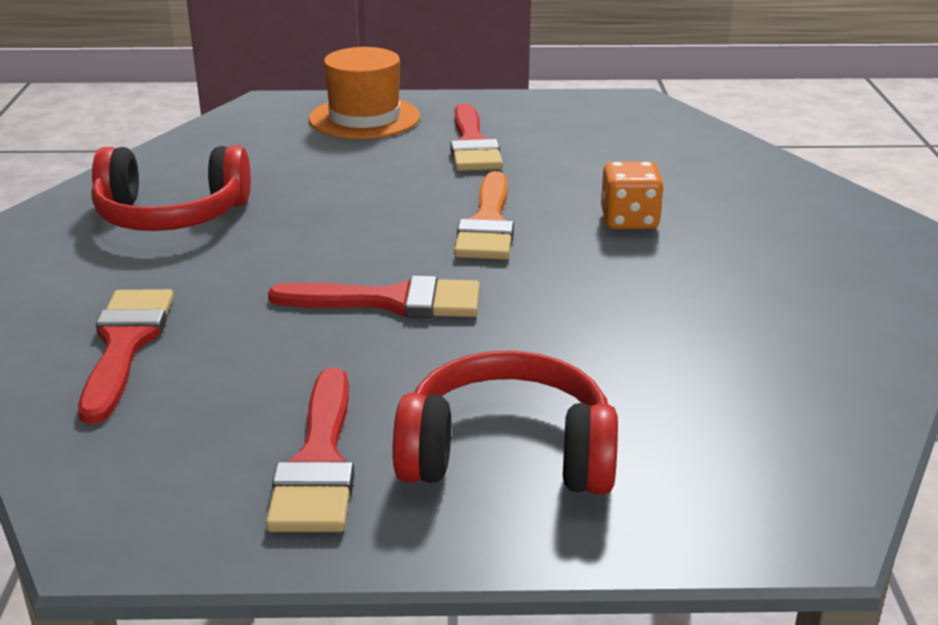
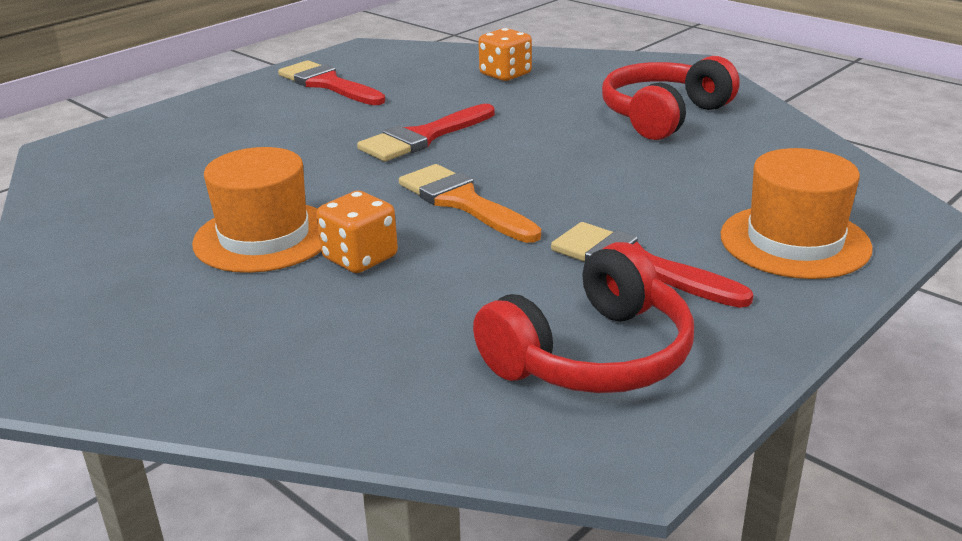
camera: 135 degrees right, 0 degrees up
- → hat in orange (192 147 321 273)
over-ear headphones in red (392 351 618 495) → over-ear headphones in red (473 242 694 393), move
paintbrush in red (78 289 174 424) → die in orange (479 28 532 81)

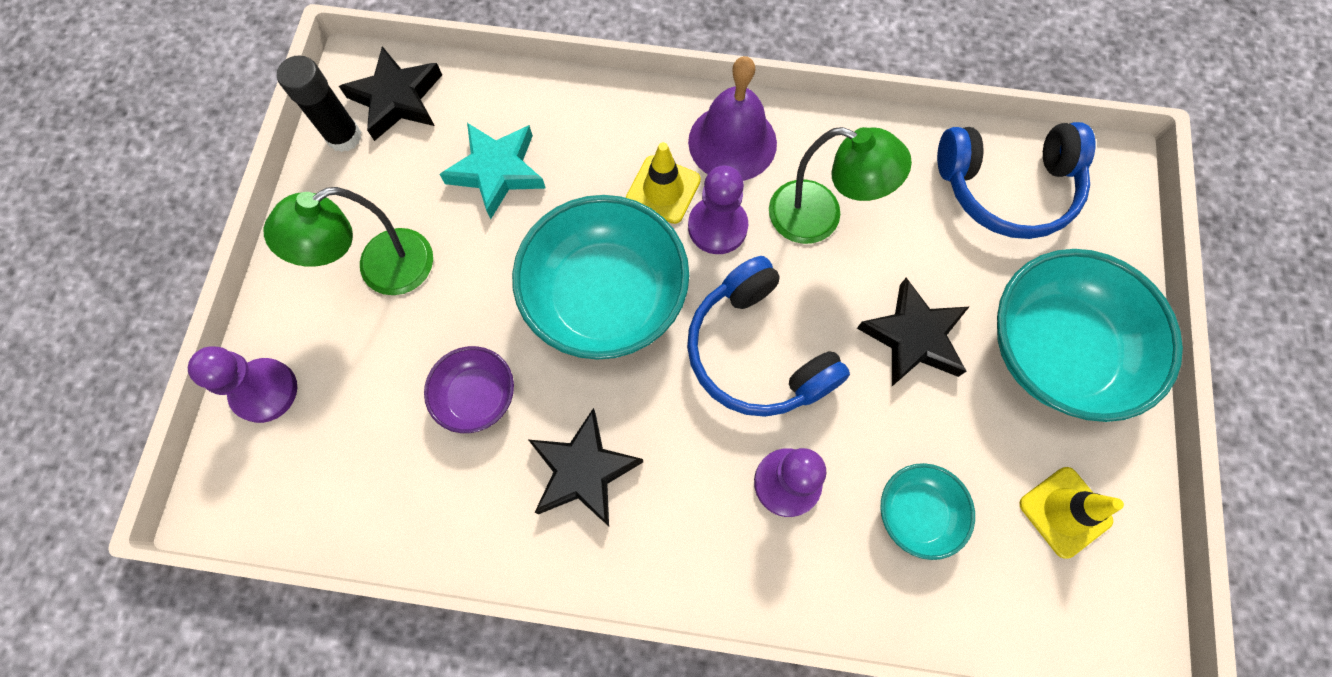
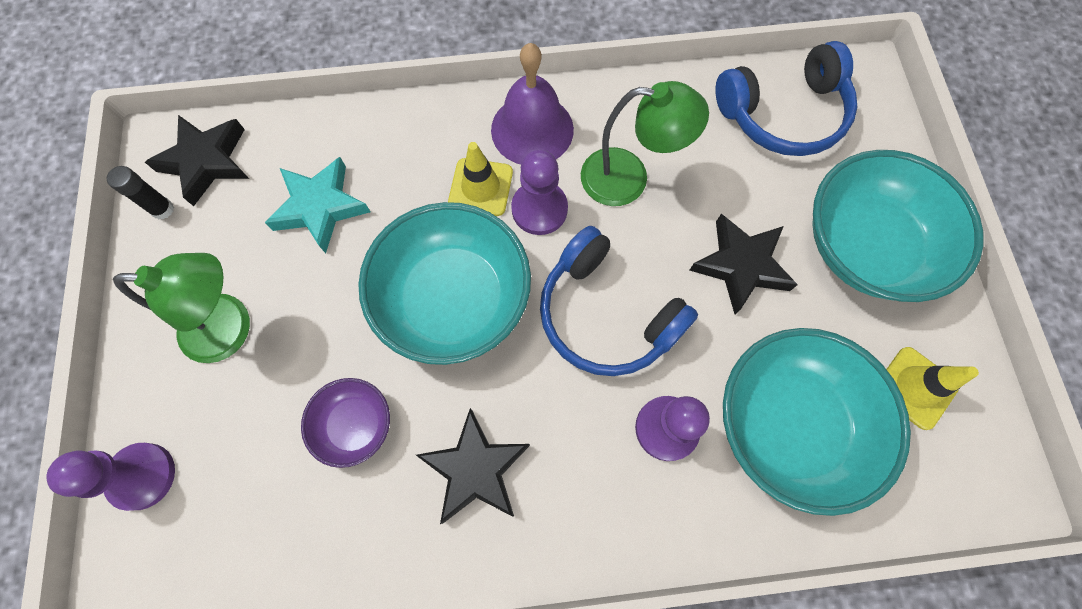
camera: 15 degrees left, 0 degrees up
desk lamp in emerald (264 187 433 295) → desk lamp in emerald (113 253 250 363), 135 degrees counterclockwise
stick of glue in jet-black (277 55 361 152) → stick of glue in jet-black (106 166 174 219), x0.66
serving bowl in turquoise (880 463 975 560) → serving bowl in turquoise (723 328 911 516), x1.99

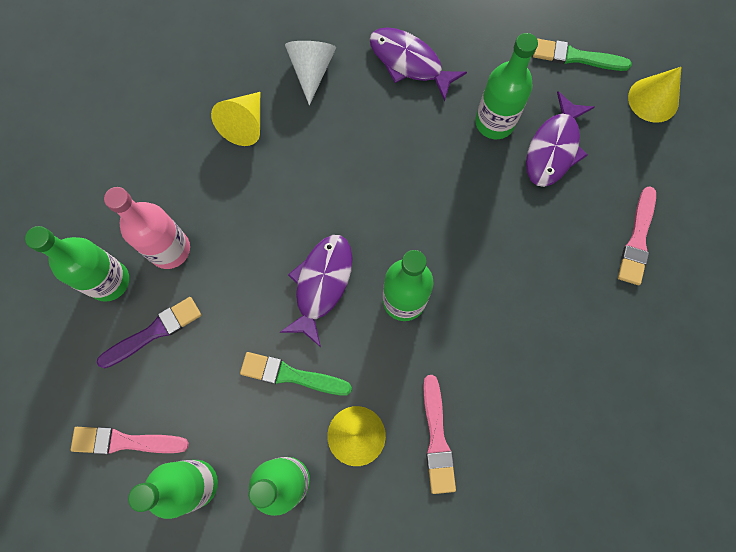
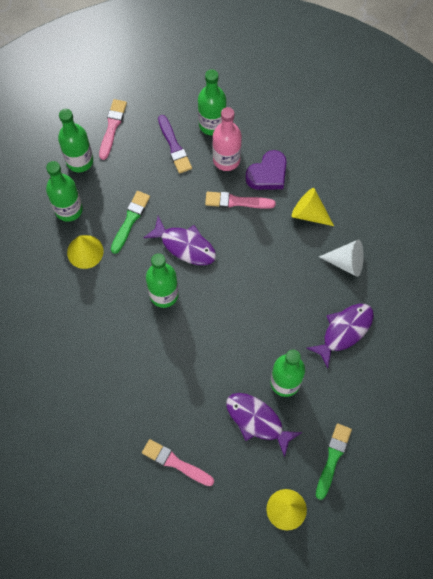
camera: 100 degrees right, 5 degrees down
- → heart shape in royal purple (245 150 287 190)
paintbrush in rosy (423 375 456 494) → paintbrush in rosy (205 192 276 209), move

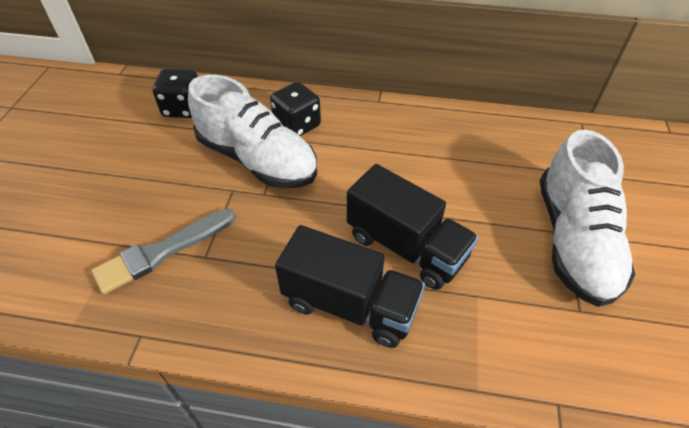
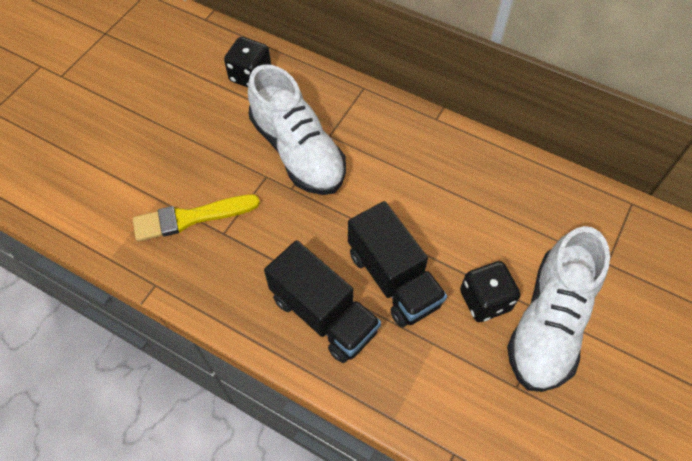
camera: 20 degrees right, 10 degrees up
die in jet-black (270 82 321 136) → die in jet-black (460 261 521 322), move
paintbrush in grey (91 209 236 294) → paintbrush in golden (133 194 260 242)

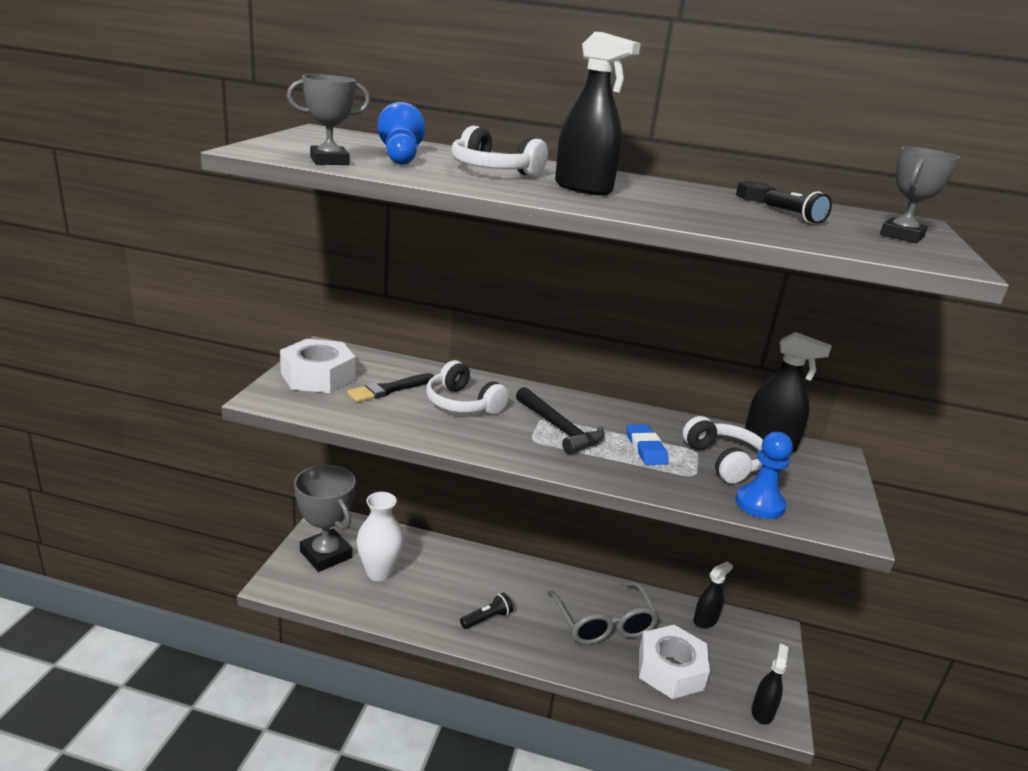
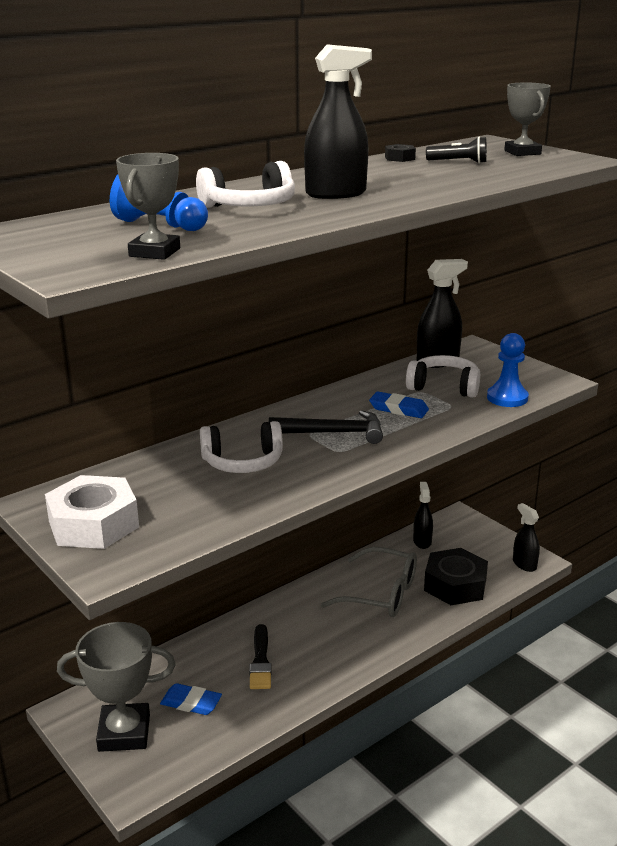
camera: 50 degrees left, 0 degrees up
torch in jet-black (460 593 513 629) → -
paintbrush in jet-black (347 373 434 402) → paintbrush in jet-black (249 624 272 689), move
vase in snow-white (357 492 404 581) → gum eraser in royal blue (160 683 222 715)
hexagon nut in snow-white (639 625 710 699) → hexagon nut in jet-black (424 548 488 605)

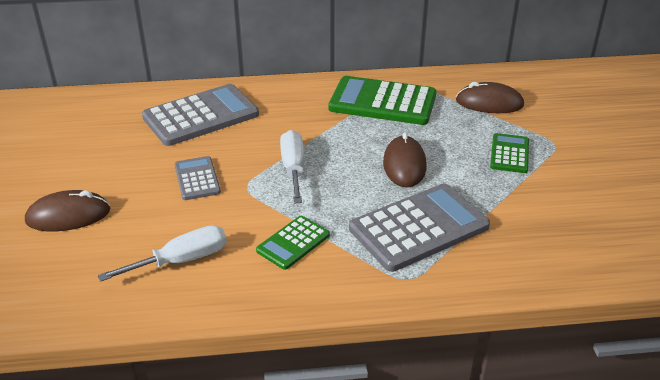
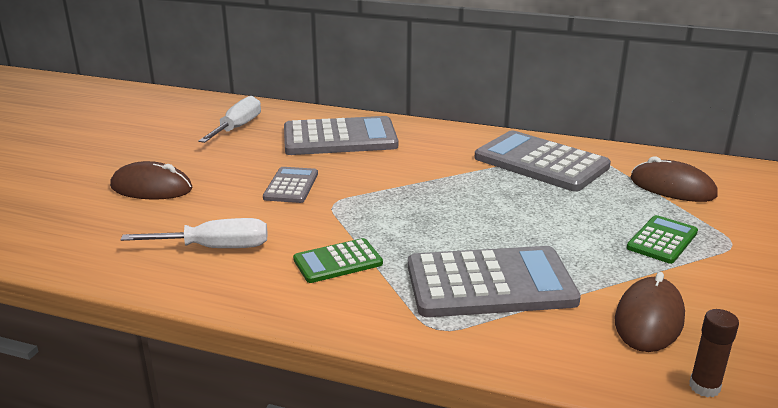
camera: 25 degrees right, 10 degrees down
- → stick of glue in russet (689 309 739 397)
screwdriver in snow-white (280 130 304 204) → screwdriver in snow-white (198 96 261 143), move
PC mouse in russet (383 132 426 187) → PC mouse in russet (615 272 685 352), move
adding machine in emerald (328 76 437 125) → adding machine in grey (474 130 611 192)

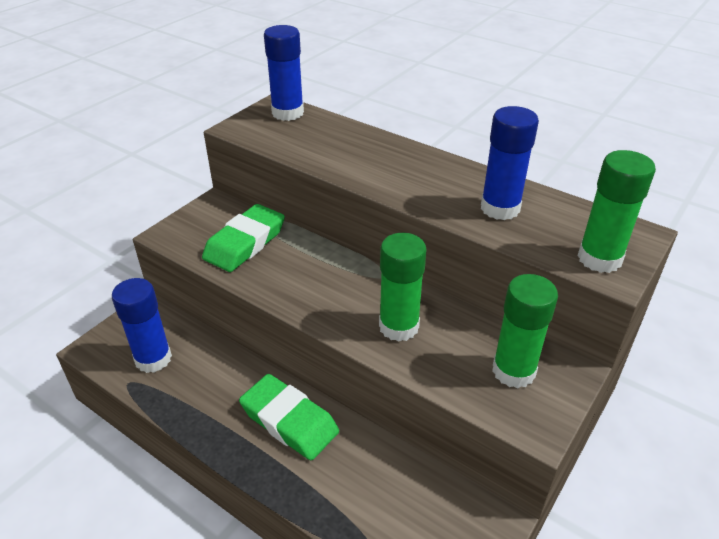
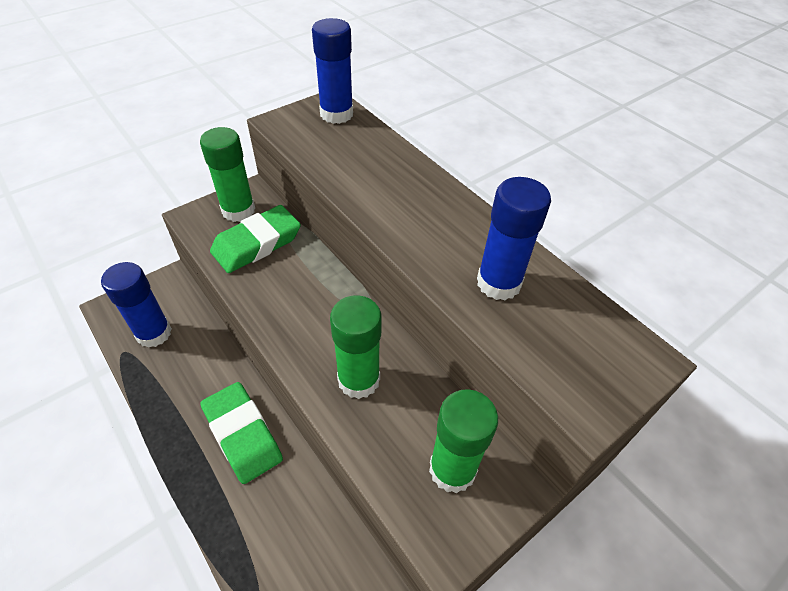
camera: 15 degrees right, 10 degrees up
stick of glue in emerald (577 150 656 273) → stick of glue in emerald (200 127 255 222), move

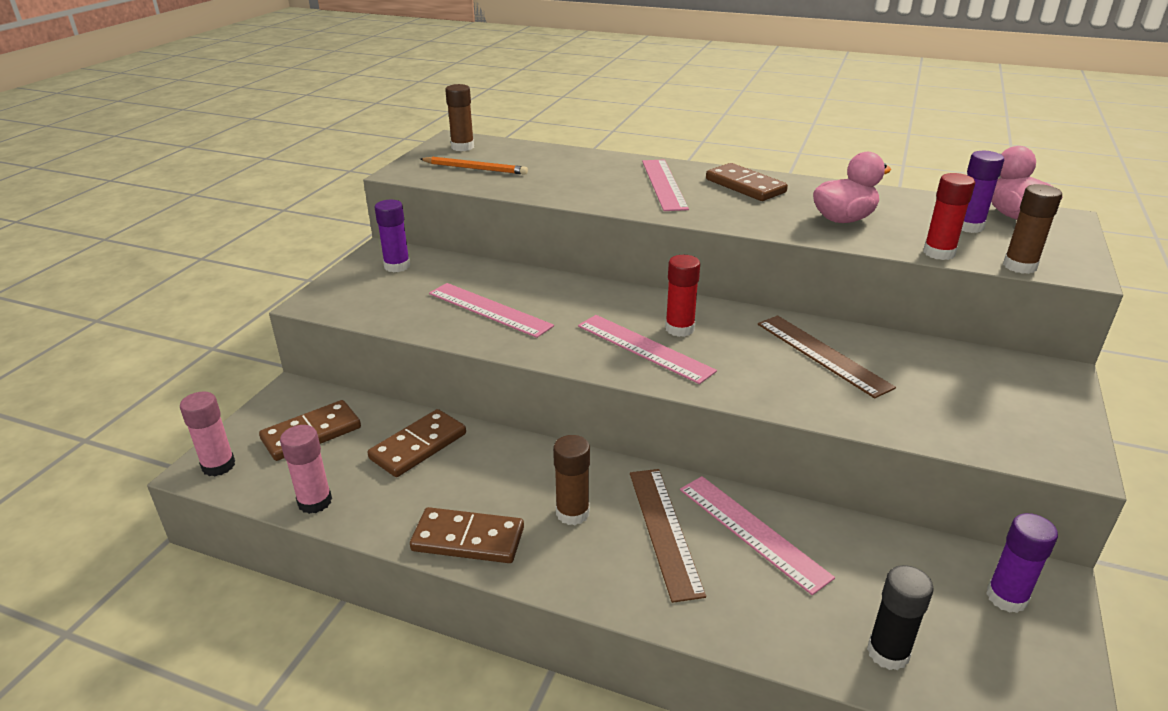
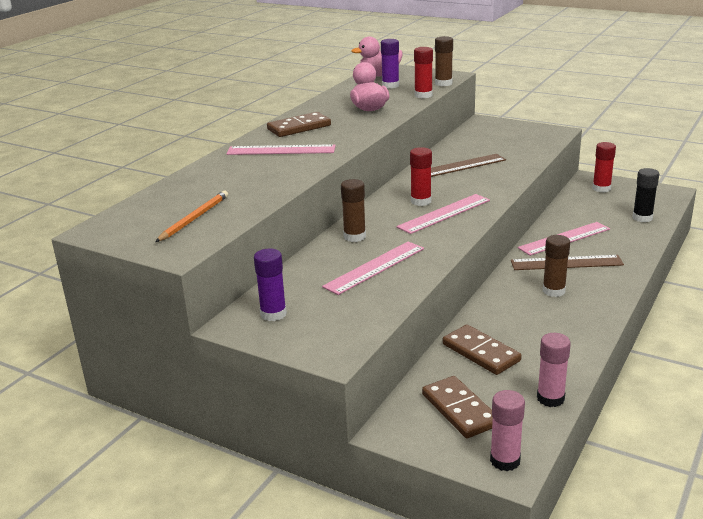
camera: 80 degrees left, 5 degrees down
domino tile in russet (410 507 524 563) → -
stick of glue in russet (445 84 474 151) → stick of glue in russet (341 179 366 242), move
stick of glue in royal purple (986 513 1058 613) → stick of glue in red (592 142 616 193)

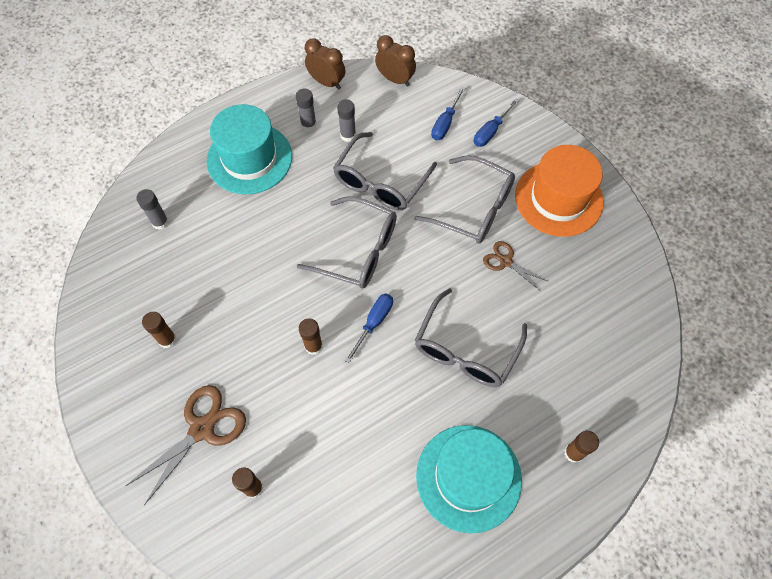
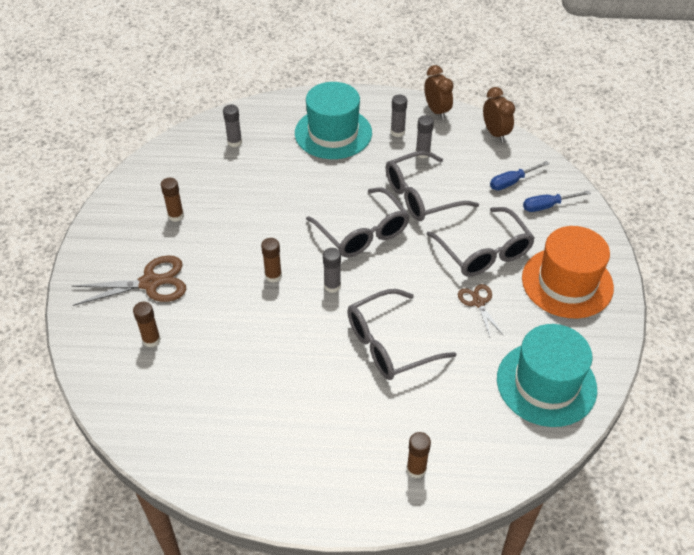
camera: 35 degrees right, 15 degrees down
hat in turquoise (416 425 522 533) → hat in turquoise (497 324 597 427), move
screwdriver in royal blue (345 294 393 363) → stick of glue in grey (323 248 341 293)

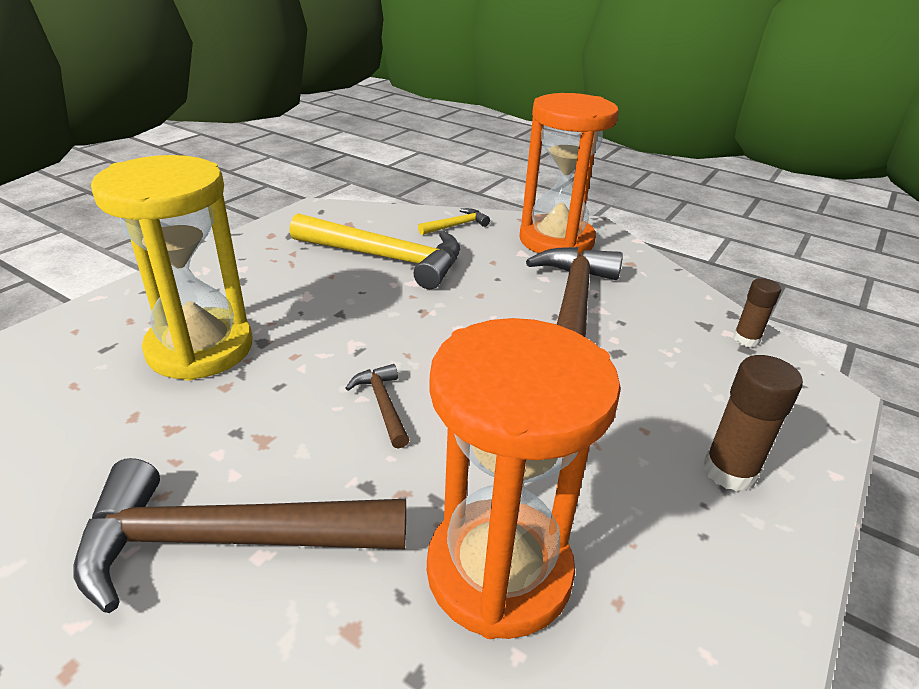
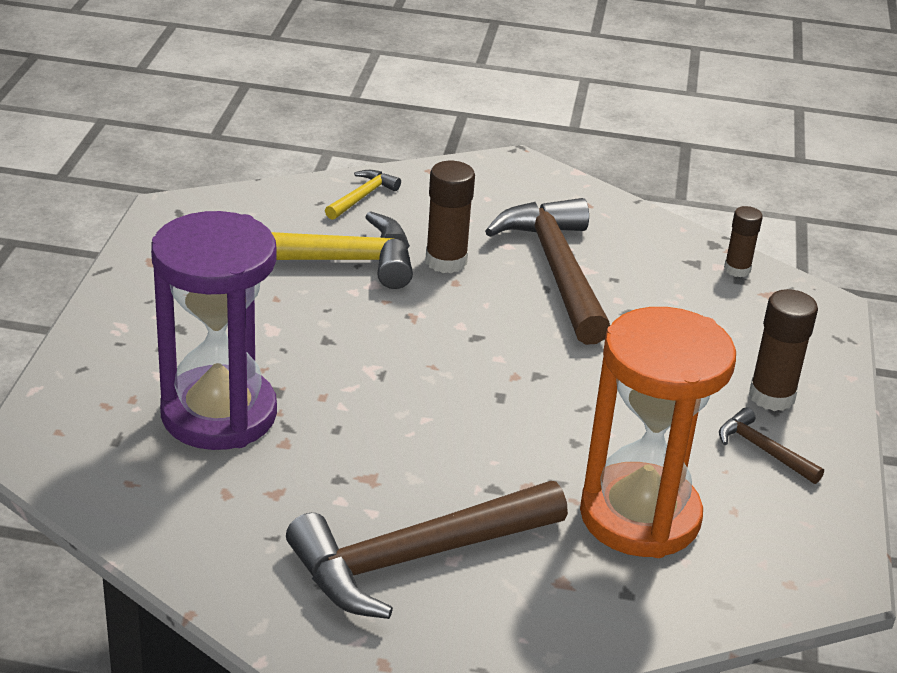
camera: 25 degrees left, 0 degrees up
hourglass in orange (519 93 619 253) → -
- → stick of glue in russet (426 161 475 273)
claw hammer in russet (346 364 410 449) → claw hammer in russet (719 407 824 484), move
hourglass in golden (91 155 252 381) → hourglass in royal purple (151 211 277 450)

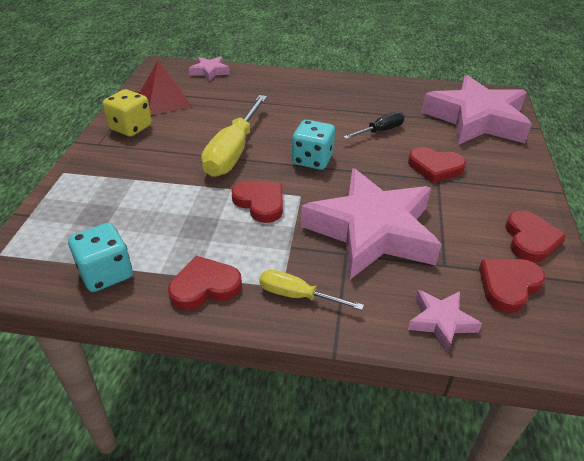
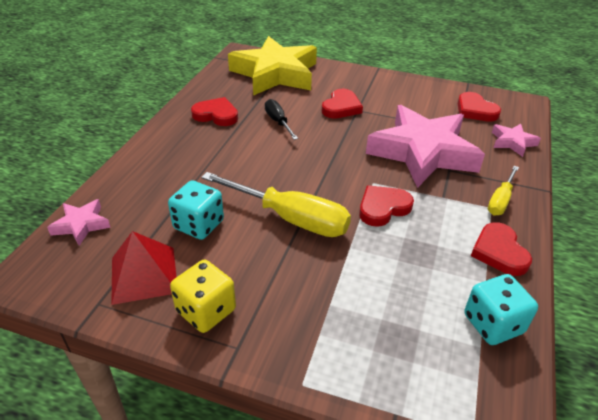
camera: 80 degrees left, 0 degrees up
die in turquoise (292 120 335 170) → die in turquoise (168 180 224 240), move
heart shape in red (505 211 567 262) → heart shape in red (191 97 238 126), move
star in rosy (421 75 532 145) → star in golden (228 36 317 96)

